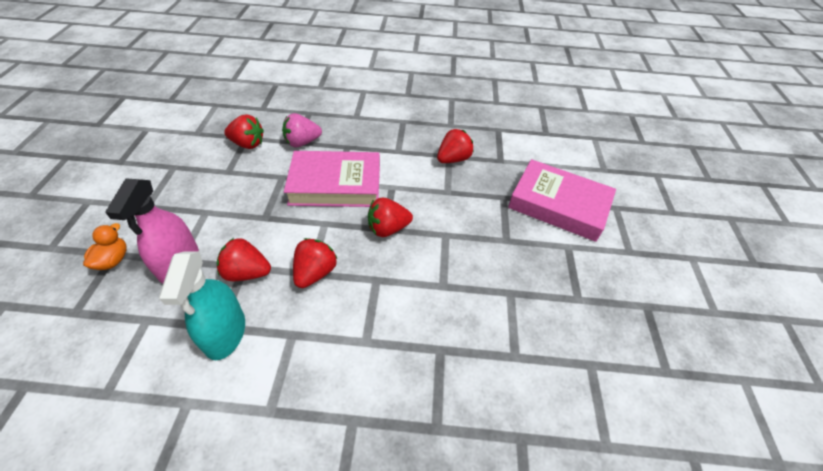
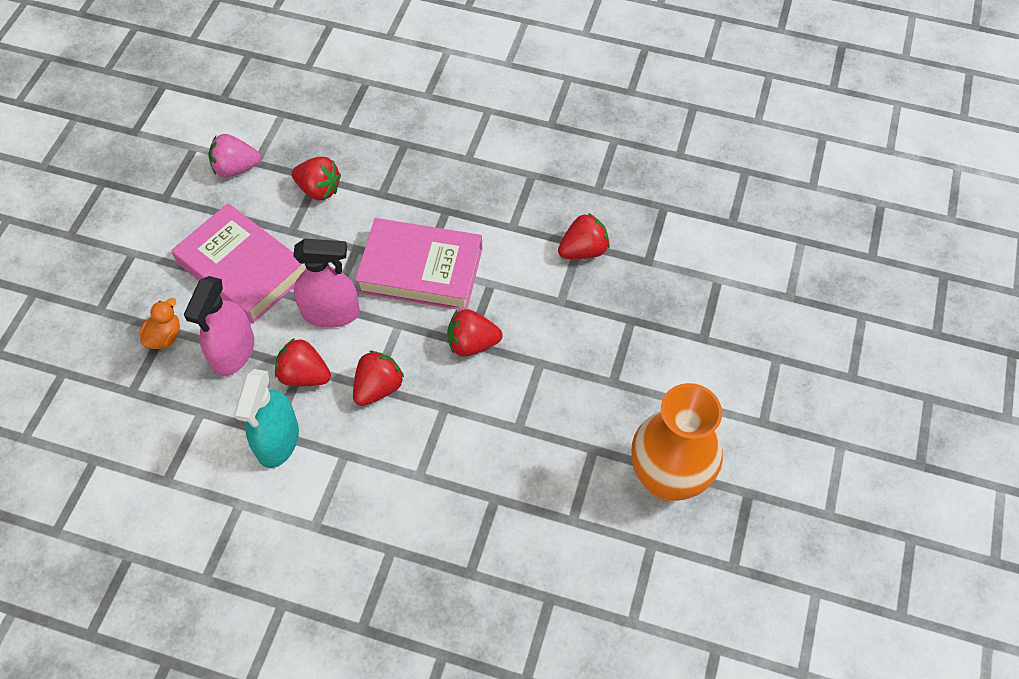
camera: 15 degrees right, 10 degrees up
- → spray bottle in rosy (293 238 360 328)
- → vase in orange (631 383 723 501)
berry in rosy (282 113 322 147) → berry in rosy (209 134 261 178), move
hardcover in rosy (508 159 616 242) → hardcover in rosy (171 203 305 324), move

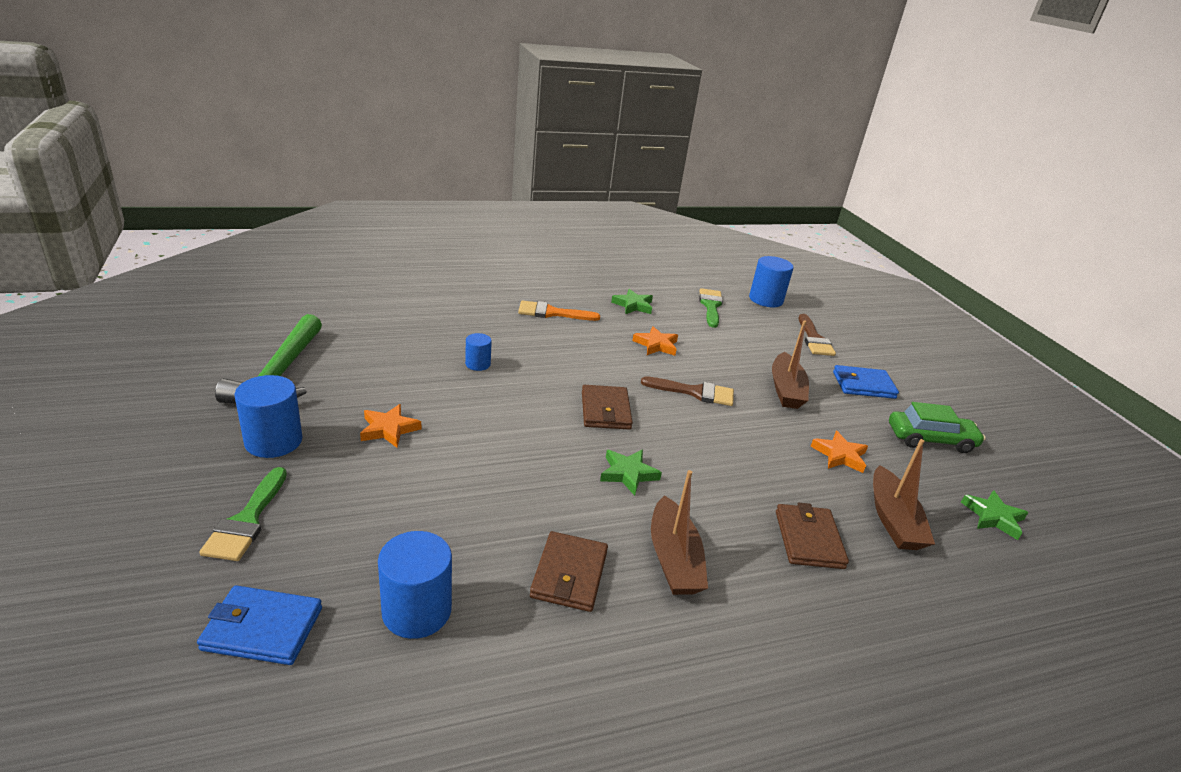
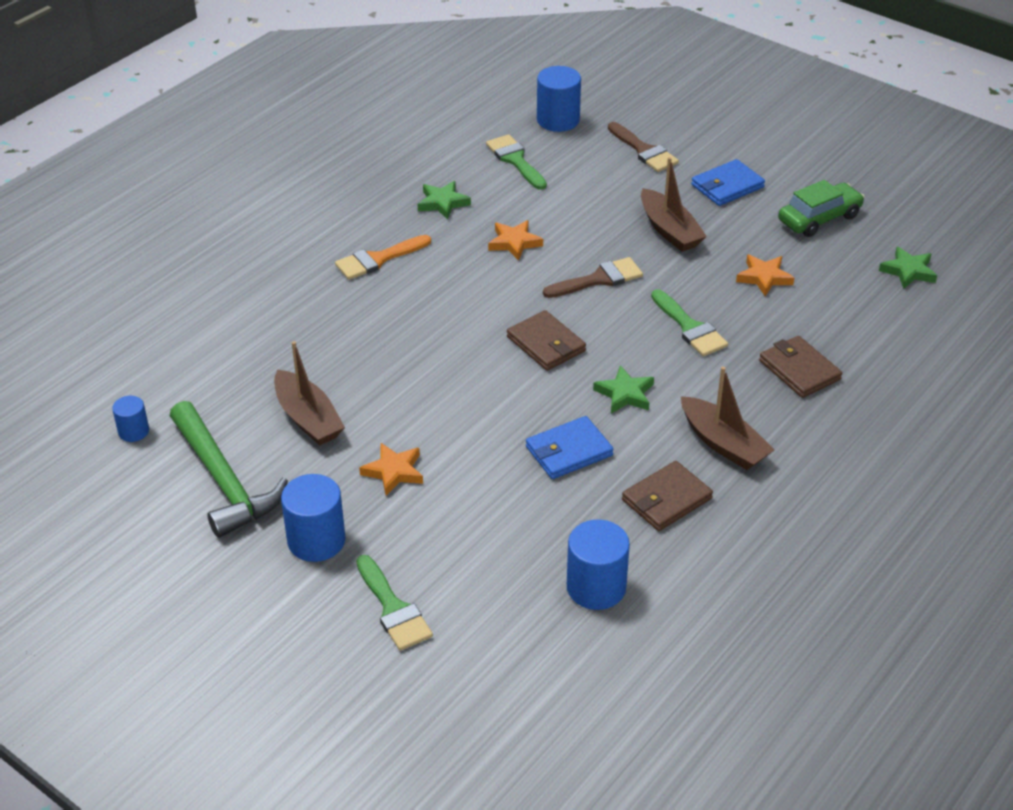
camera: 30 degrees left, 10 degrees up
- → paintbrush in emerald (651 289 728 356)
wallet in royal blue (197 585 322 665) → wallet in royal blue (526 416 613 479), move
cylinder shape in royal blue (465 333 492 371) → cylinder shape in royal blue (112 396 149 442), move
sailboat in russet (873 439 935 550) → sailboat in russet (274 341 345 446), move
wallet in russet (530 531 608 612) → wallet in russet (622 461 713 531), 75 degrees clockwise

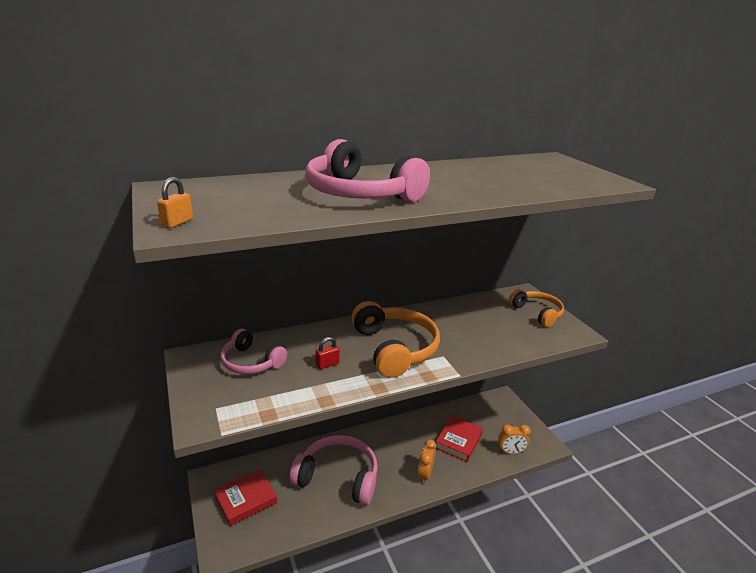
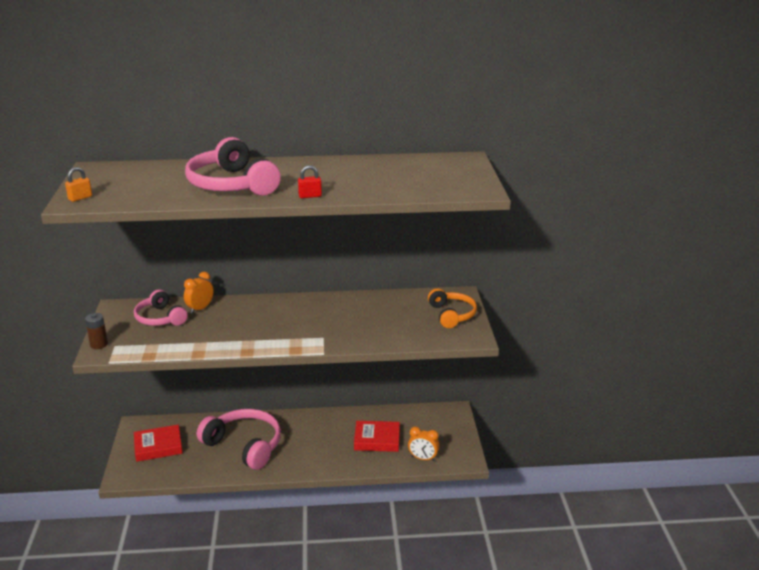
camera: 20 degrees right, 0 degrees up
over-ear headphones in orange (351 301 440 378) → -
- → AA battery in russet (85 313 108 349)
lock in red (315 337 339 369) → lock in red (298 165 322 198), move
bedside clock in orange (418 439 436 483) → bedside clock in orange (184 272 214 314), move
hardcover in red (435 416 483 462) → hardcover in red (354 421 400 452), 45 degrees clockwise

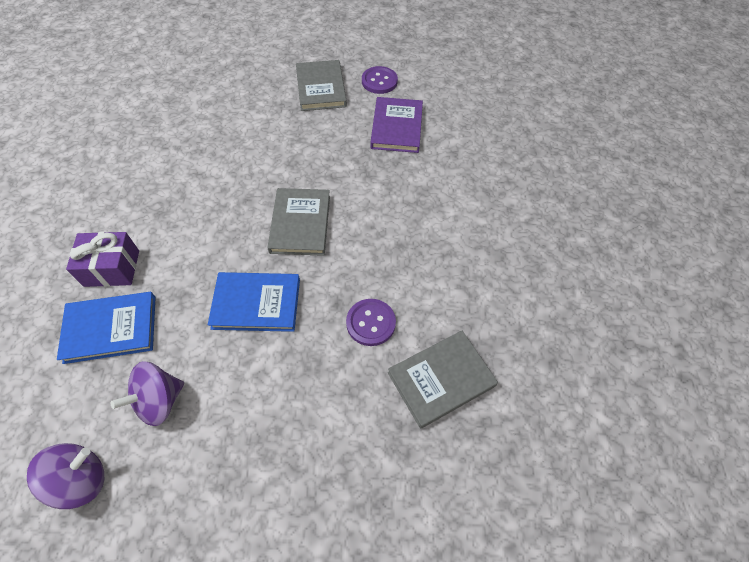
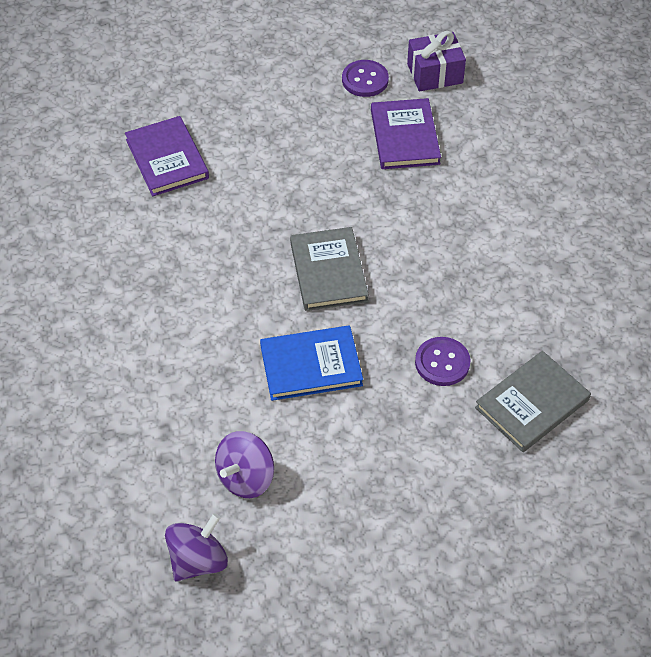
camera: 10 degrees left, 5 degrees down
hardcover in royal blue (57 292 156 364) → -
hardcover in grey (296 60 347 111) → -
- → hardcover in royal purple (125 116 209 196)
wrapped gift in royal purple (66 232 139 287) → wrapped gift in royal purple (407 31 466 92), move

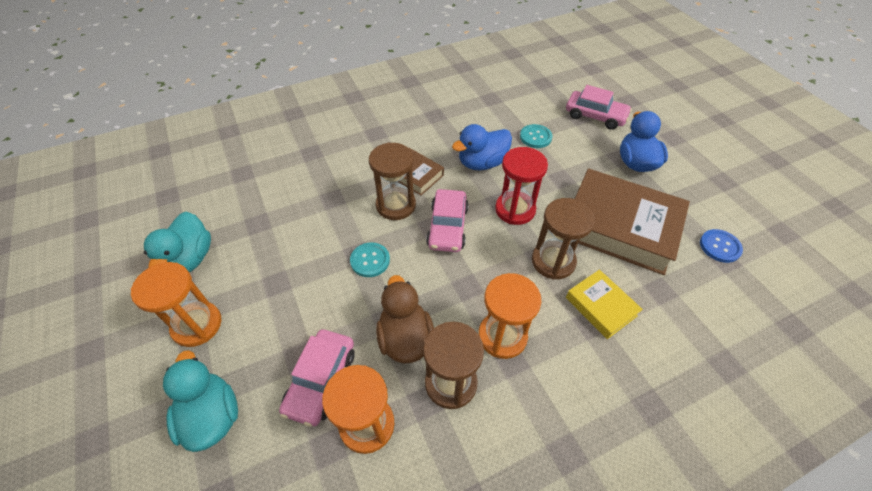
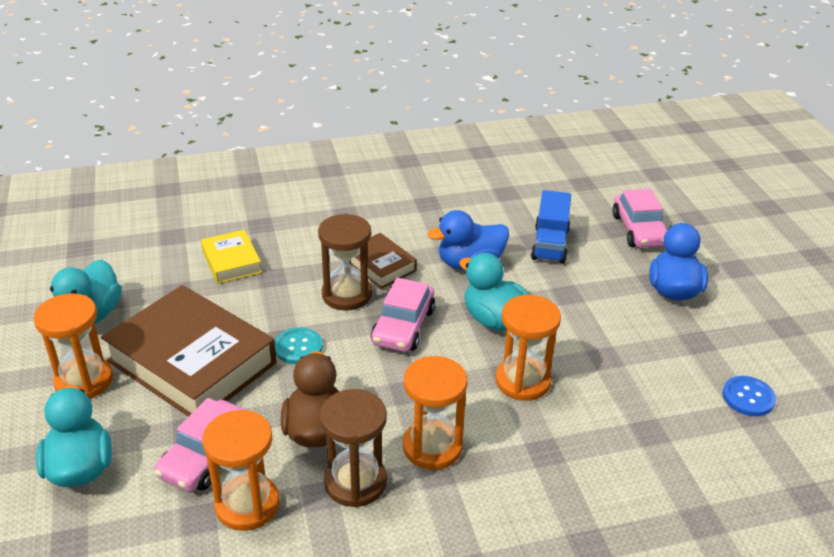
camera: 10 degrees right, 15 degrees down
hardcover in golden (566 270 643 339) → hardcover in golden (201 230 262 284), move
hardcover in russet (575 168 690 275) → hardcover in russet (101 285 277 417), move
hourglass in red (495 147 548 225) → toy duck in turquoise (459 253 529 331)
sewing button in turquoise (520 124 552 148) → truck in royal blue (531 190 571 263)
hourglass in russet (532 198 595 280) → hourglass in orange (495 295 561 401)
toy car in rosy (566 85 632 130) → toy car in rosy (612 189 668 248), 45 degrees clockwise

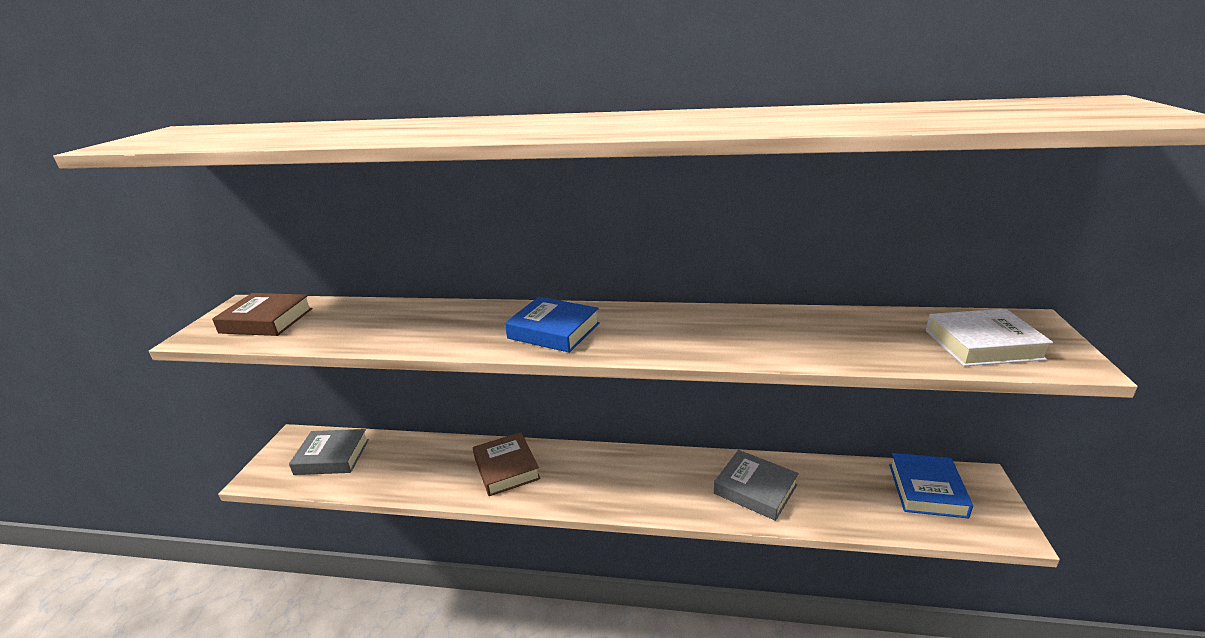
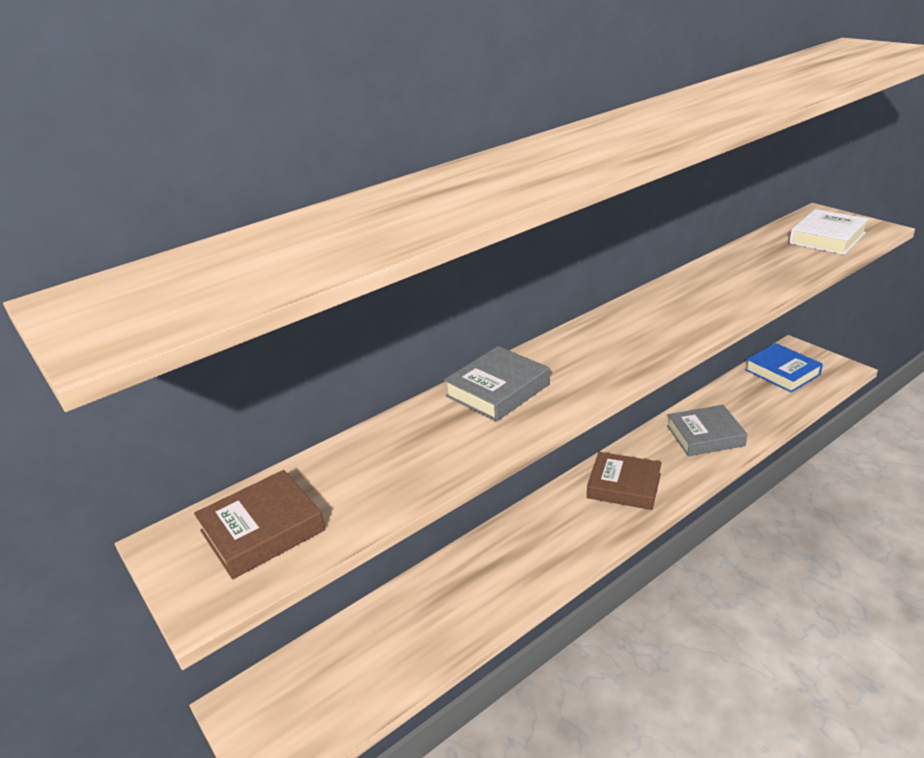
camera: 45 degrees left, 5 degrees up
hardcover in royal blue (505 297 600 353) → -
hardcover in grey (289 429 369 475) → hardcover in grey (444 346 550 422), move
hardcover in russet (473 432 541 496) → hardcover in russet (587 452 662 510), move

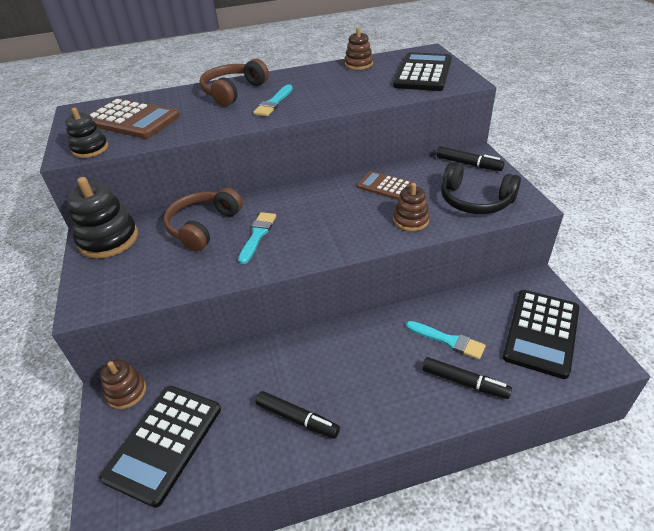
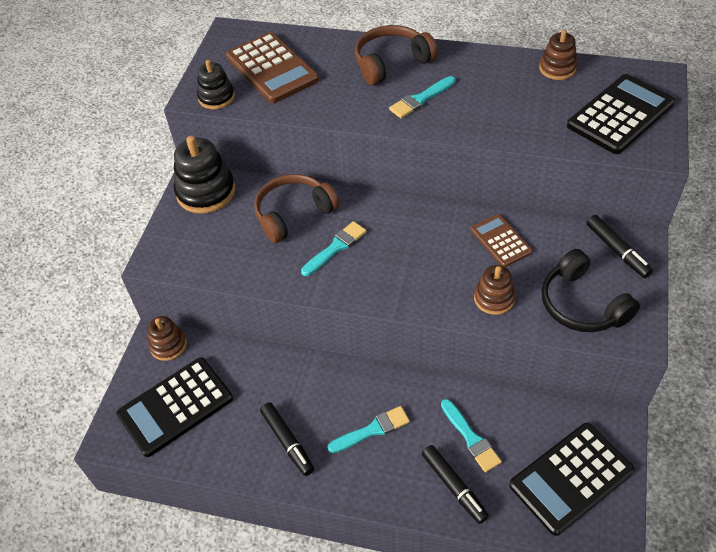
camera: 30 degrees right, 10 degrees up
- → paintbrush in turquoise (327 406 410 453)

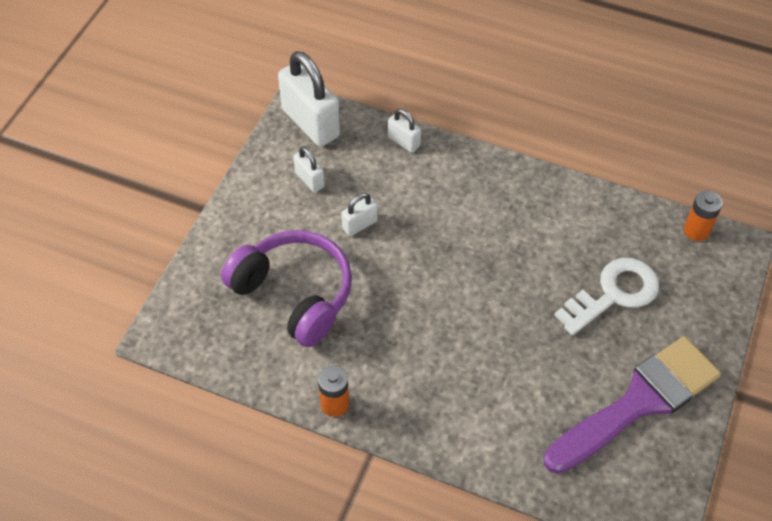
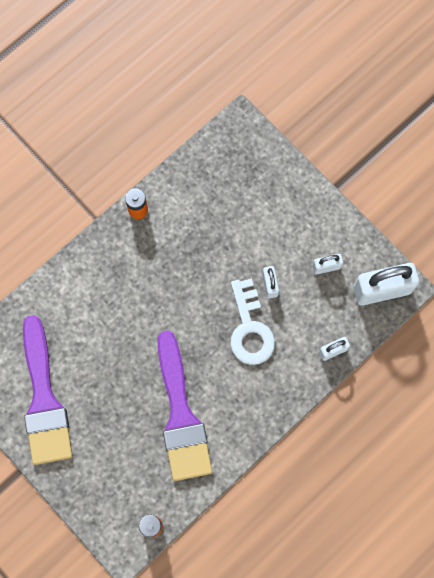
camera: 115 degrees right, 20 degrees up
over-ear headphones in royal purple (221 230 352 347) → -
- → paintbrush in royal purple (157 331 212 481)
key in snow-white (554 258 659 335) → key in snow-white (230 278 275 365), move

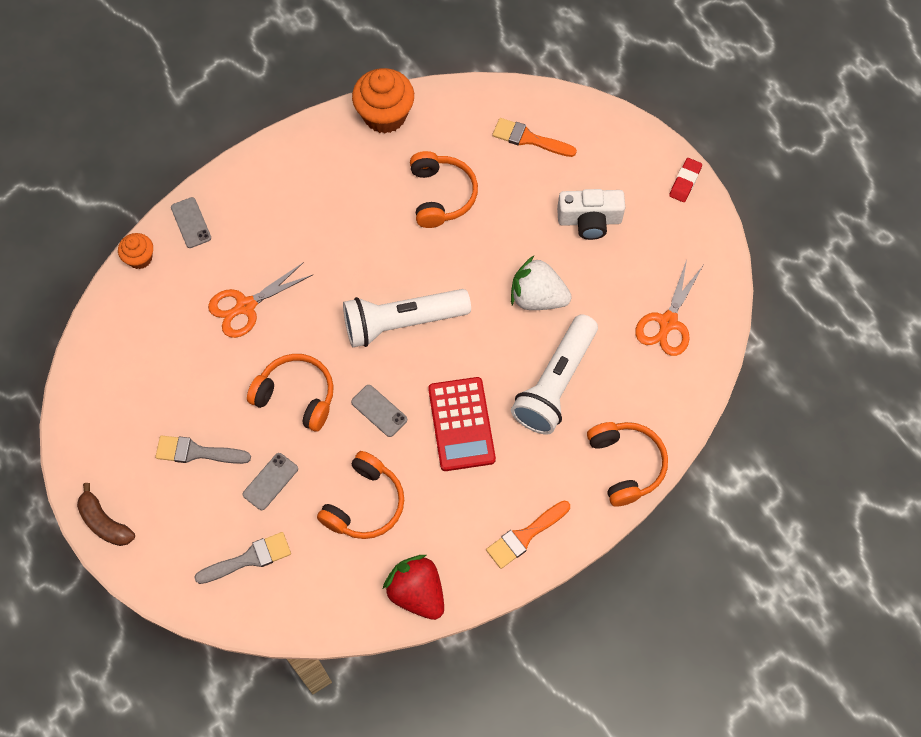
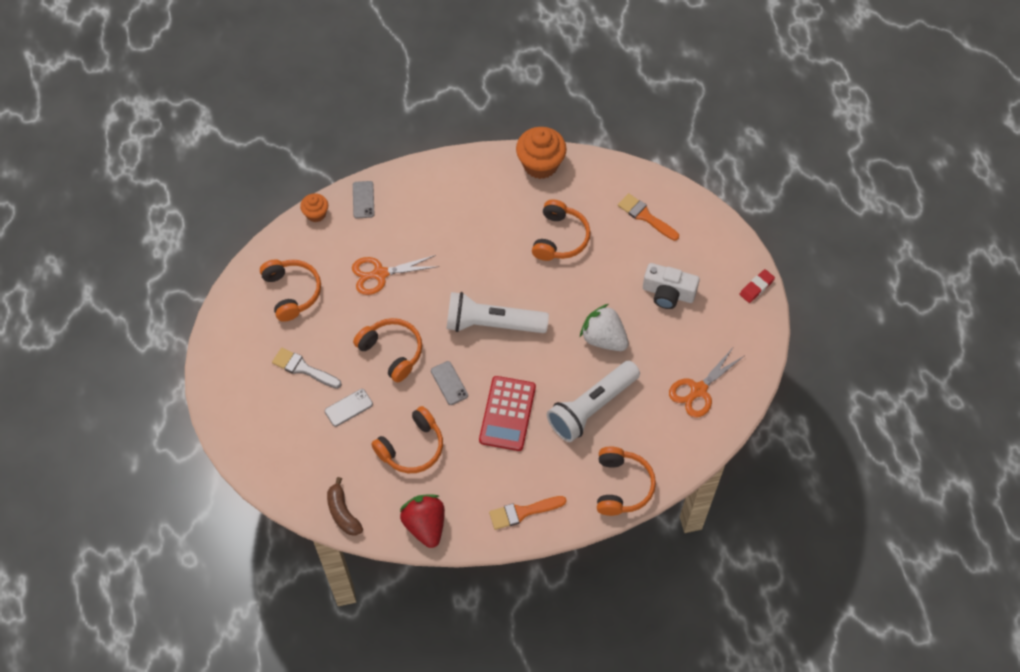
camera: 20 degrees right, 5 degrees down
paintbrush in grey (194 532 291 584) → -
- → over-ear headphones in orange (260 259 321 322)
toy banana in russet (77 483 135 546) → toy banana in russet (327 477 363 536), move

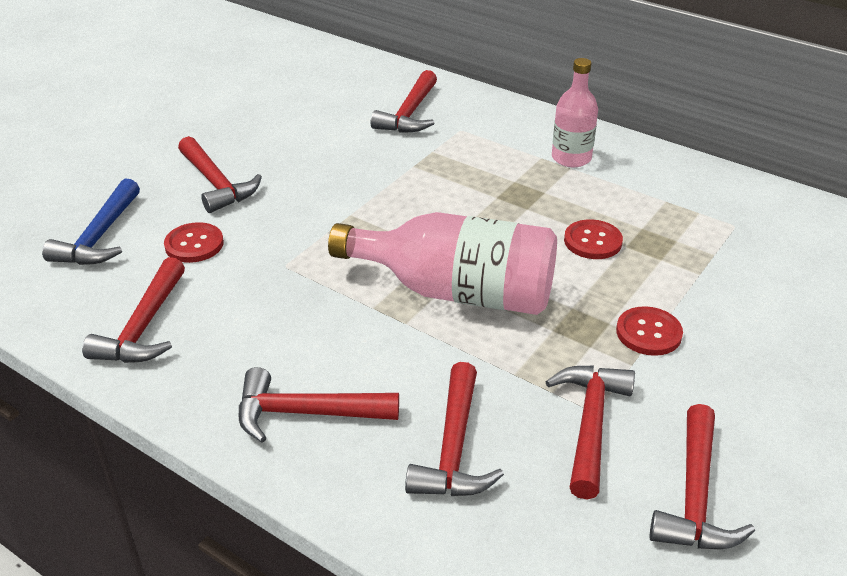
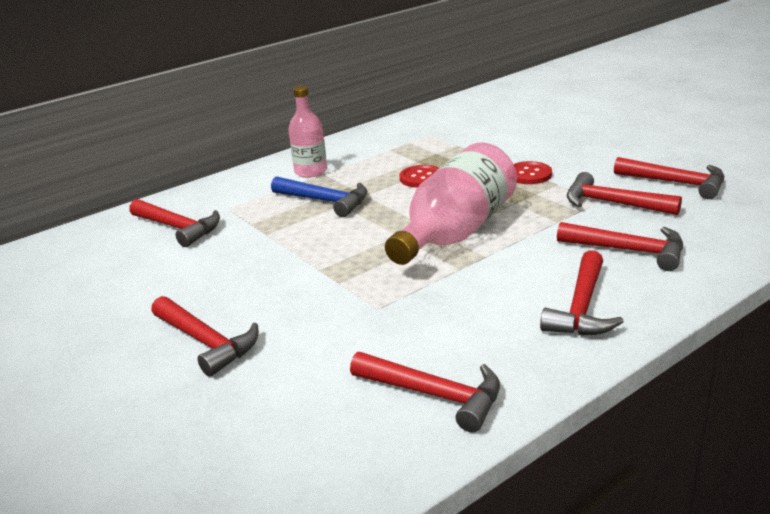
camera: 70 degrees left, 10 degrees down
sewing button in red (164 222 224 263) → -
claw hammer in royal blue (42 178 140 265) → claw hammer in royal blue (271 176 367 217), move
claw hammer in red (178 136 262 213) → claw hammer in red (151 296 259 377), 60 degrees clockwise

